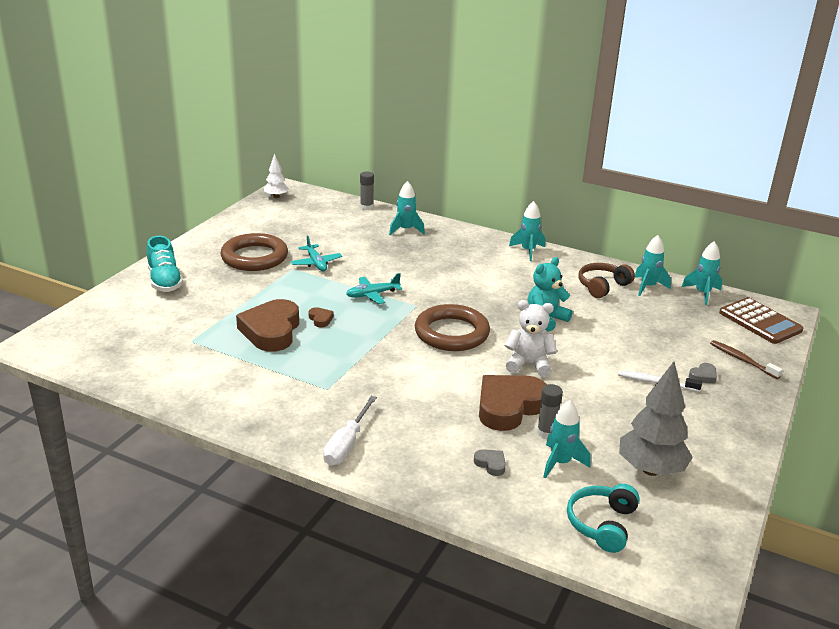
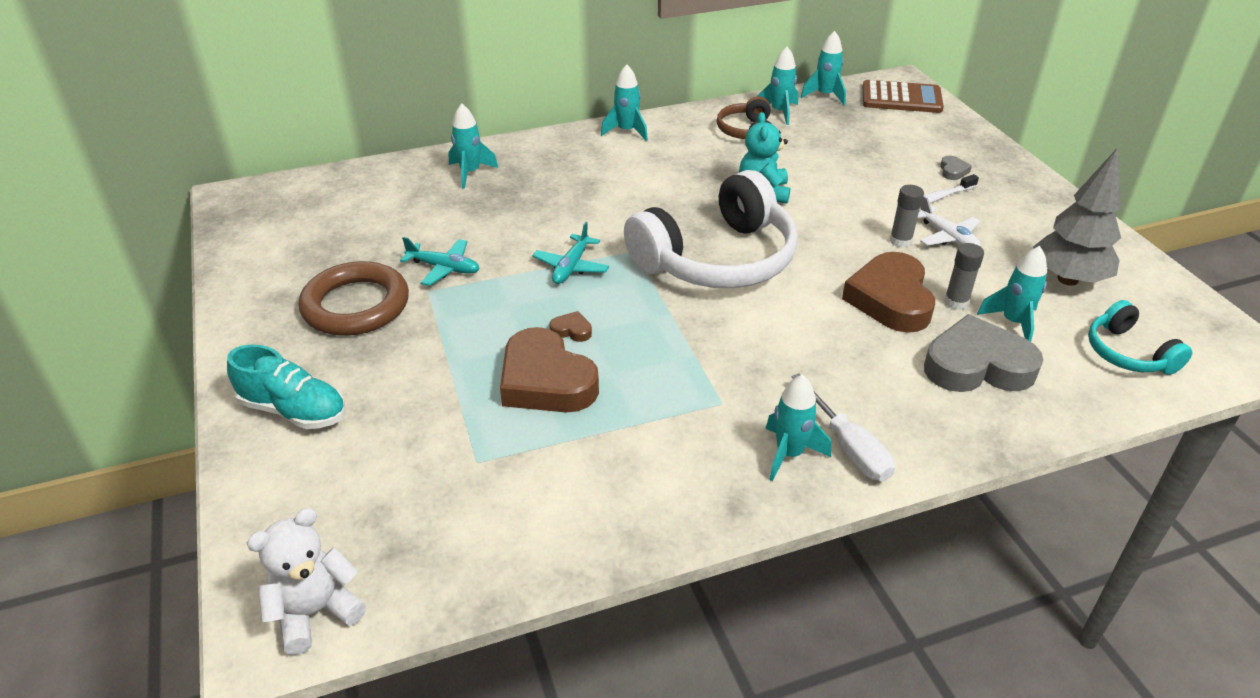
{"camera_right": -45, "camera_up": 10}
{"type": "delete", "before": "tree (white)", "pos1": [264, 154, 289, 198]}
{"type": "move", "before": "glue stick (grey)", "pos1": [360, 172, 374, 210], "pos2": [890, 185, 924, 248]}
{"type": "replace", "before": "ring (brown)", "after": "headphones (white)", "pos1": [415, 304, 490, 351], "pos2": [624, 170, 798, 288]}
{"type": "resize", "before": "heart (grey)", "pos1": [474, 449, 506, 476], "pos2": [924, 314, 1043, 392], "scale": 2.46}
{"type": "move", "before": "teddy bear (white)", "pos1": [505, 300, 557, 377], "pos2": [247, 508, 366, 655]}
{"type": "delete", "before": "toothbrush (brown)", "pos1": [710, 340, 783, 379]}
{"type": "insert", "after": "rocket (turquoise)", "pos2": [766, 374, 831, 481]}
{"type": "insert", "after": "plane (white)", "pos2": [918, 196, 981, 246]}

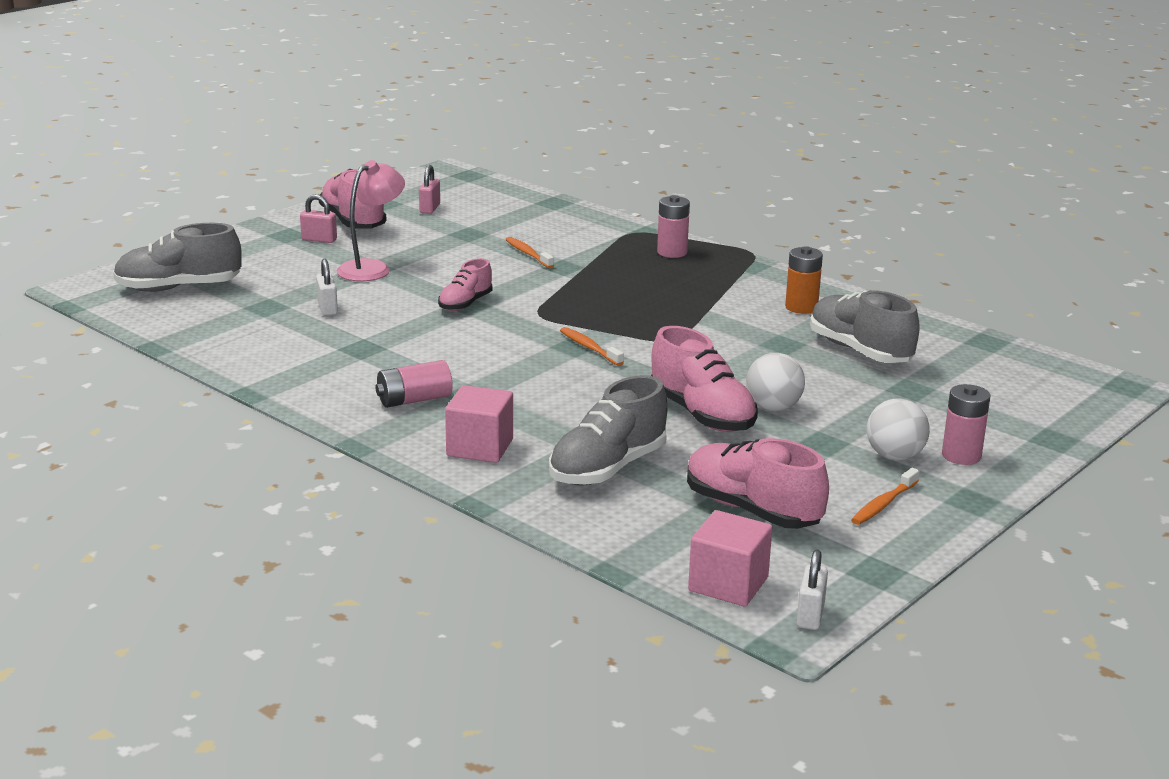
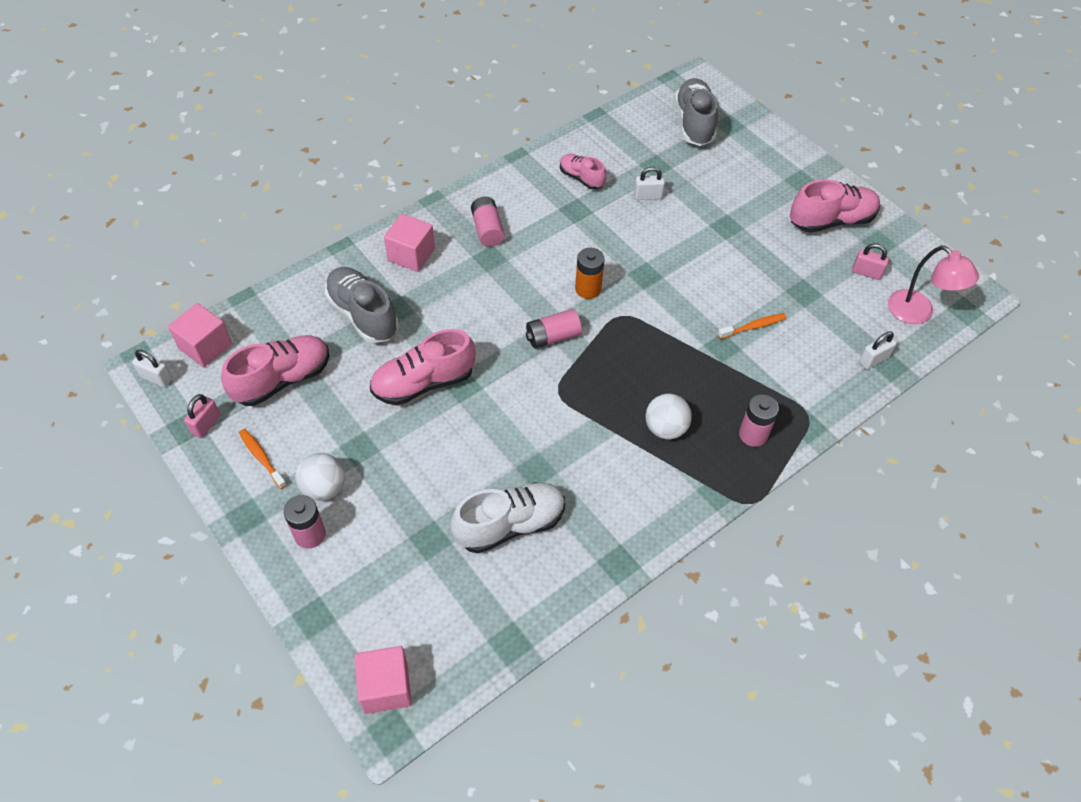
{"camera_right": 100, "camera_up": 30}
{"type": "move", "before": "padlock (pink)", "pos1": [300, 194, 337, 243], "pos2": [184, 394, 220, 438]}
{"type": "move", "before": "lamp (pink)", "pos1": [337, 160, 405, 281], "pos2": [888, 246, 979, 324]}
{"type": "move", "before": "shoe (pink)", "pos1": [438, 258, 493, 311], "pos2": [560, 154, 606, 190]}
{"type": "replace", "before": "toothbrush (orange)", "after": "battery (pink)", "pos1": [560, 327, 624, 366], "pos2": [526, 309, 582, 349]}
{"type": "move", "before": "ball (white)", "pos1": [746, 353, 805, 411], "pos2": [646, 394, 692, 439]}
{"type": "move", "before": "battery (orange)", "pos1": [785, 246, 823, 314], "pos2": [575, 248, 605, 299]}
{"type": "recolor", "before": "shoe (grey)", "after": "shoe (white)", "pos1": [810, 290, 920, 363], "pos2": [450, 482, 565, 553]}
{"type": "insert", "after": "cube (pink)", "pos2": [354, 646, 412, 714]}
{"type": "insert", "after": "padlock (white)", "pos2": [859, 331, 896, 369]}

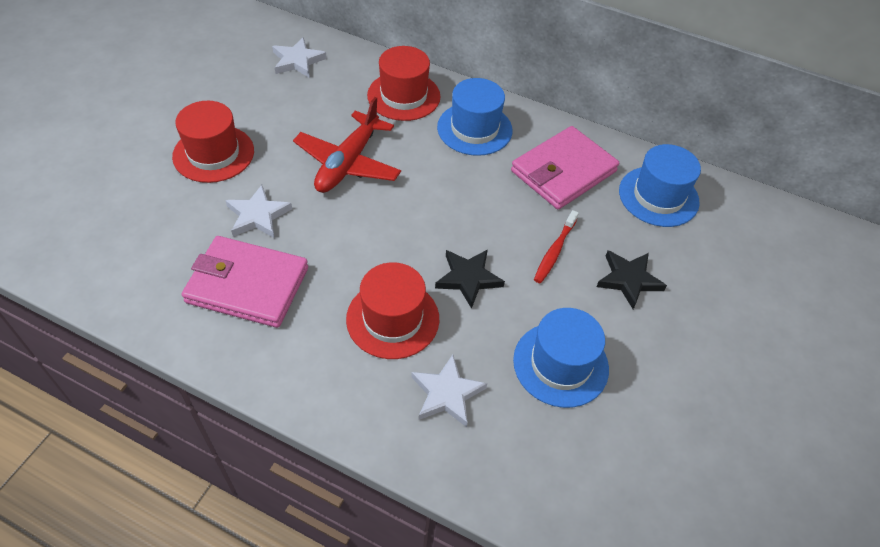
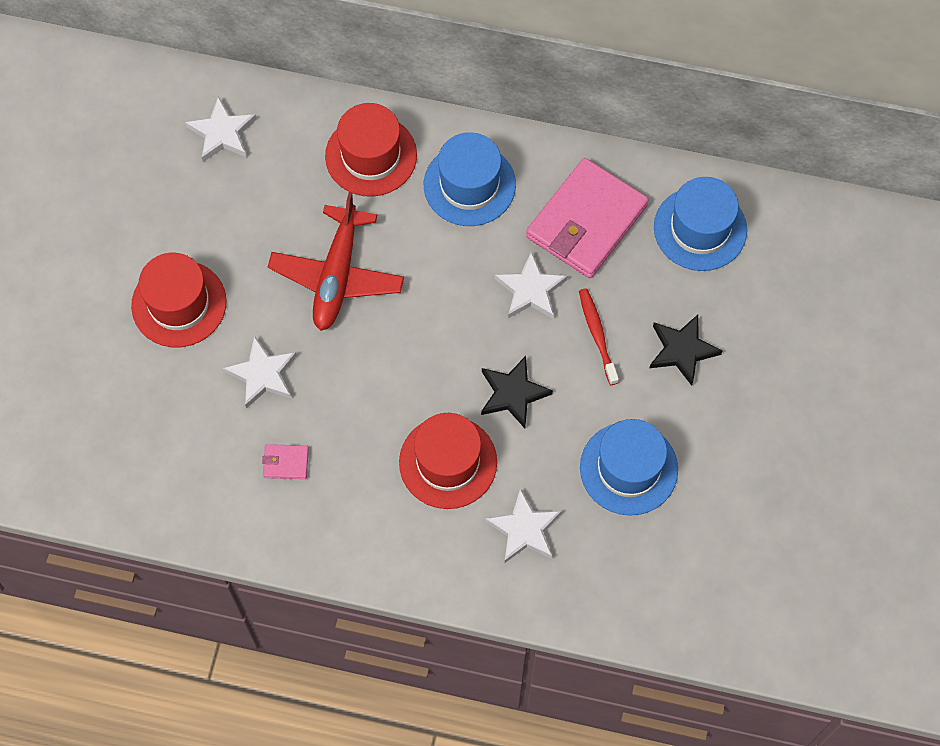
{"camera_right": -10, "camera_up": 15}
{"type": "resize", "before": "wallet (pink)", "pos1": [182, 236, 308, 328], "pos2": [262, 444, 309, 479], "scale": 0.4}
{"type": "rotate", "before": "toothbrush (red)", "pos1": [534, 210, 579, 283], "pos2": [579, 288, 619, 385], "turn": 150}
{"type": "insert", "after": "star (white)", "pos2": [495, 251, 568, 319]}

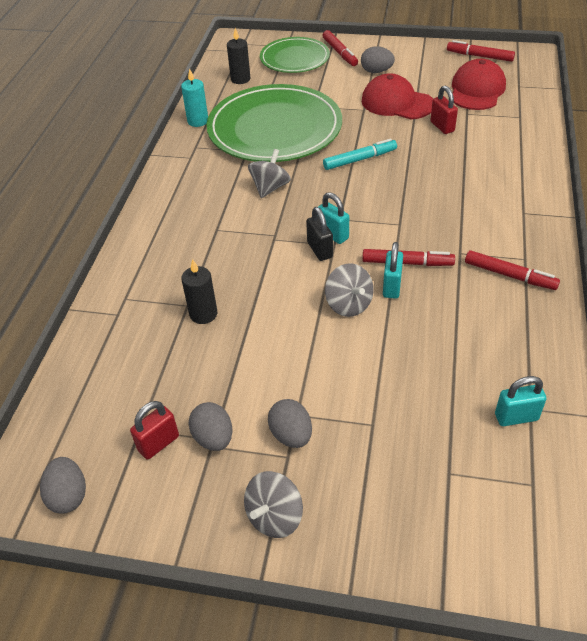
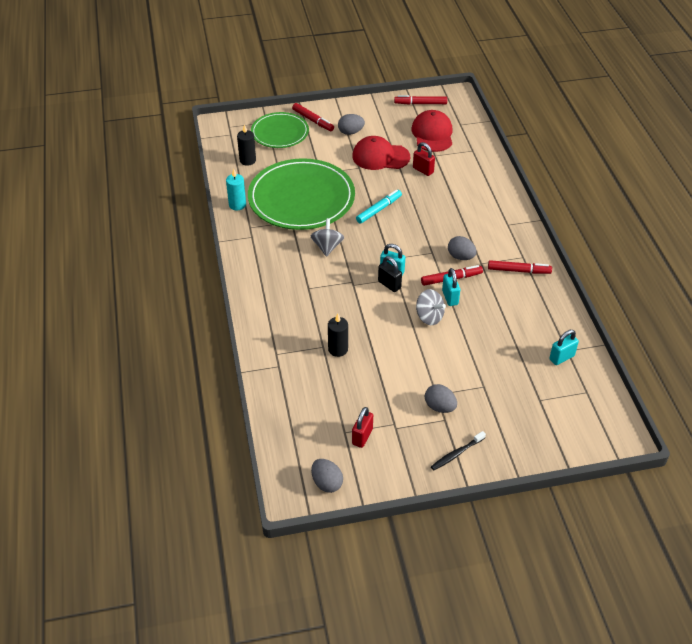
{"camera_right": -25, "camera_up": 0}
{"type": "move", "before": "egg (grey)", "pos1": [189, 402, 232, 451], "pos2": [448, 236, 477, 260]}
{"type": "replace", "before": "spinning top (grey)", "after": "toothbrush (black)", "pos1": [244, 471, 303, 538], "pos2": [431, 431, 486, 471]}

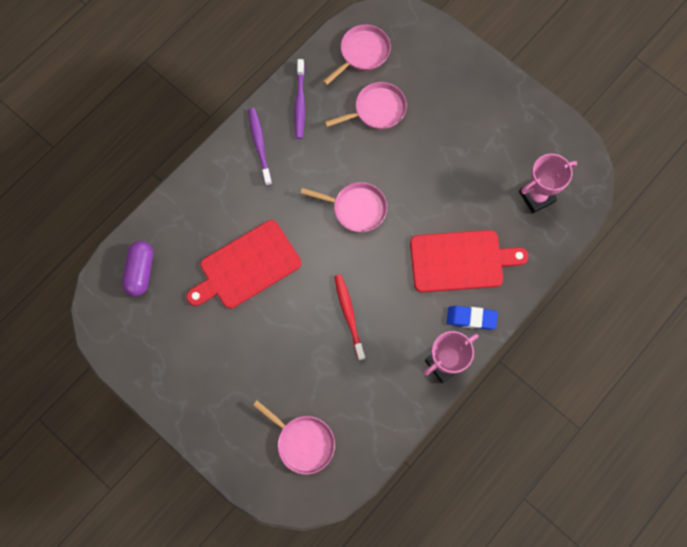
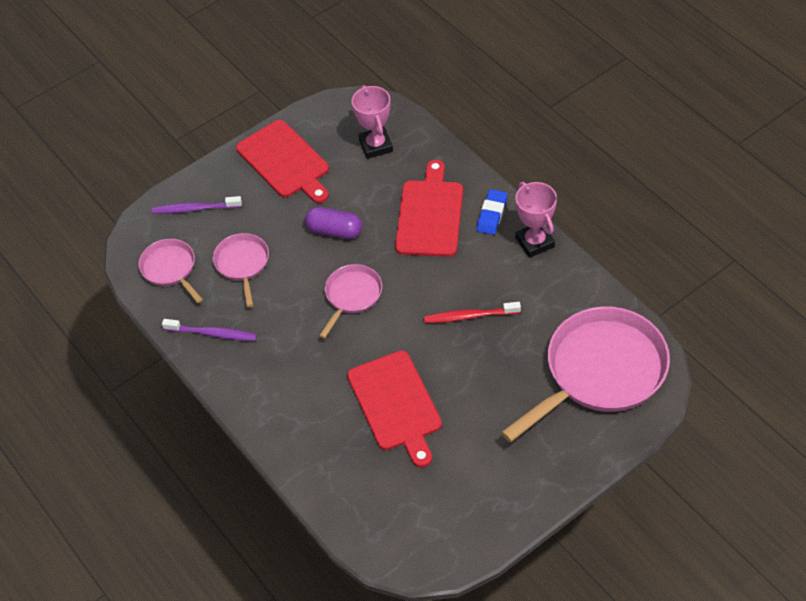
{"camera_right": -75, "camera_up": -20}
{"type": "move", "before": "capsule (purple)", "pos1": [122, 241, 153, 296], "pos2": [305, 207, 362, 239]}
{"type": "move", "before": "toothbrush (purple)", "pos1": [248, 108, 272, 186], "pos2": [152, 196, 242, 214]}
{"type": "resize", "before": "pan (pink)", "pos1": [253, 401, 335, 474], "pos2": [501, 306, 670, 442], "scale": 1.99}
{"type": "insert", "after": "cutting board (red)", "pos2": [236, 120, 329, 203]}

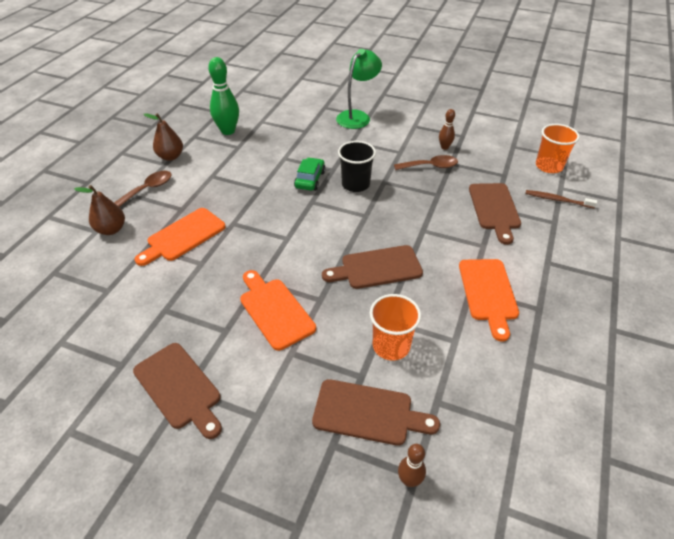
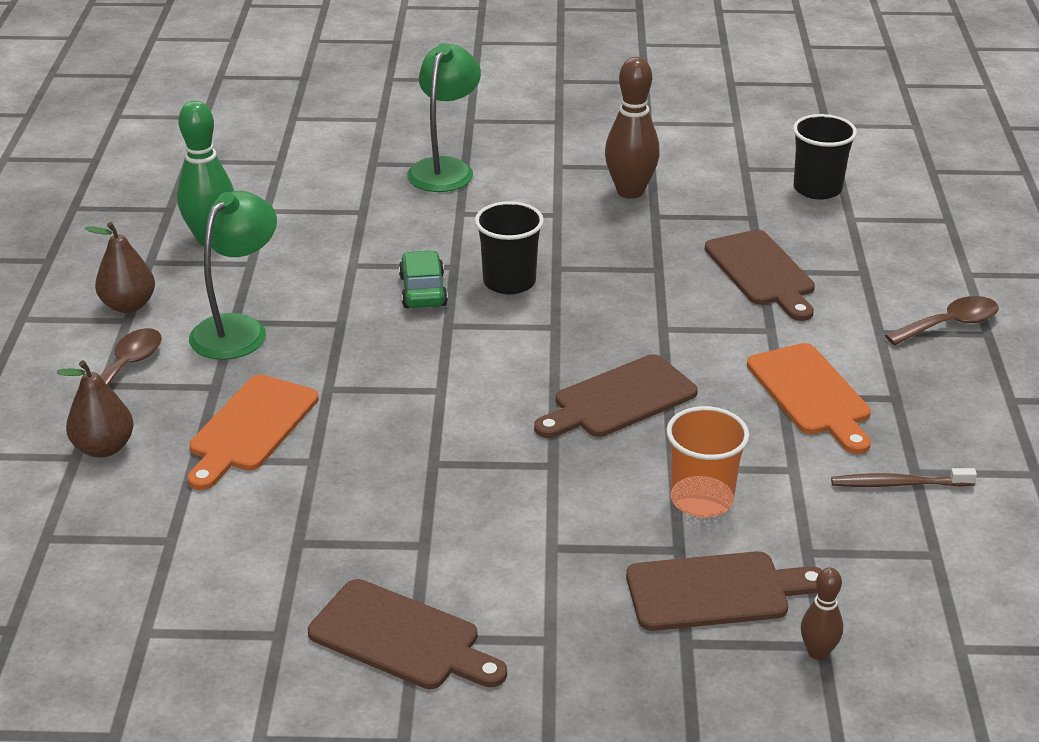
{"camera_right": -20, "camera_up": -10}
{"type": "delete", "before": "cutting board (orange)", "pos1": [240, 270, 316, 351]}
{"type": "move", "before": "spoon (brown)", "pos1": [394, 155, 458, 170], "pos2": [885, 296, 999, 345]}
{"type": "resize", "before": "bowling pin (brown)", "pos1": [439, 109, 455, 150], "pos2": [605, 57, 660, 199], "scale": 1.87}
{"type": "move", "before": "toothbrush (brown)", "pos1": [525, 190, 597, 208], "pos2": [831, 468, 977, 487]}
{"type": "recolor", "before": "cup (orange)", "after": "cup (black)", "pos1": [536, 124, 579, 173], "pos2": [793, 114, 857, 200]}
{"type": "insert", "after": "lamp (green)", "pos2": [189, 191, 277, 360]}

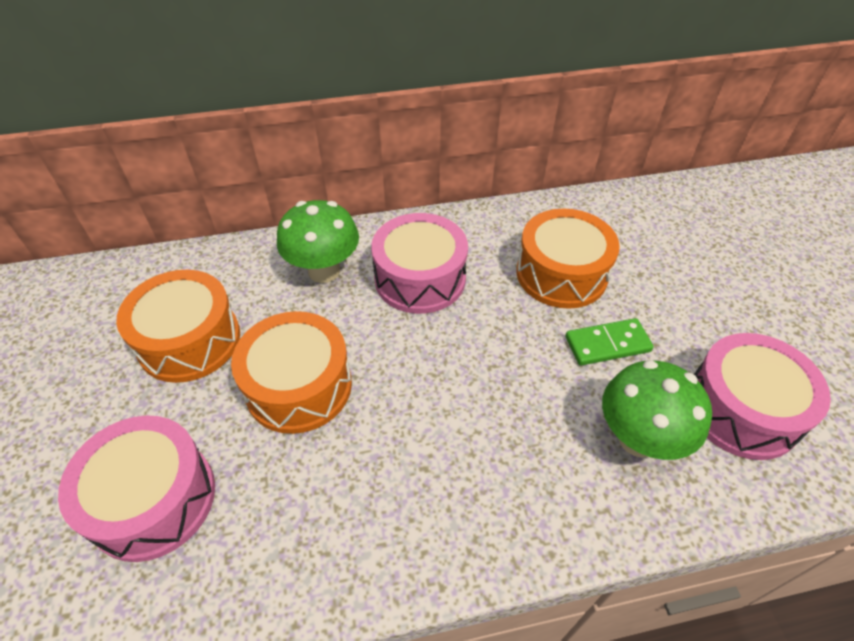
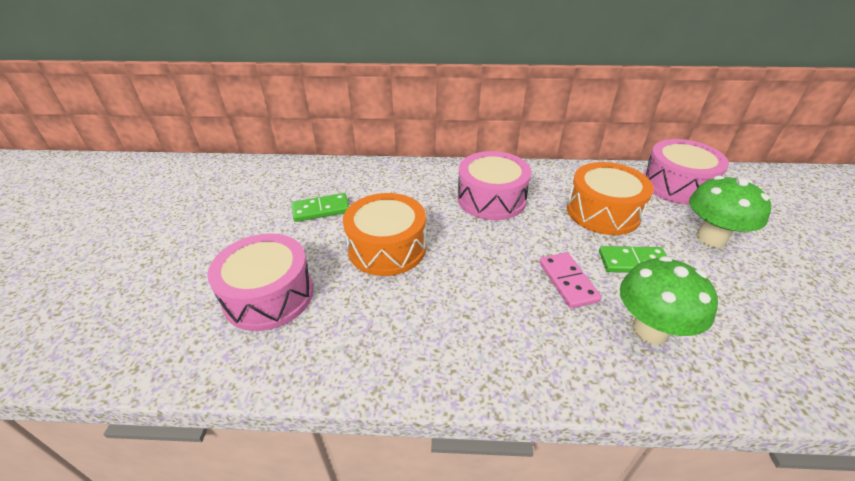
{"camera_right": 15, "camera_up": -10}
{"type": "replace", "before": "drum (orange)", "after": "domino (green)", "pos1": [116, 270, 240, 383], "pos2": [292, 193, 349, 222]}
{"type": "move", "before": "mushroom (green)", "pos1": [277, 200, 359, 283], "pos2": [689, 176, 771, 248]}
{"type": "move", "before": "drum (pink)", "pos1": [694, 333, 831, 460], "pos2": [643, 139, 729, 205]}
{"type": "insert", "after": "domino (pink)", "pos2": [539, 252, 602, 309]}

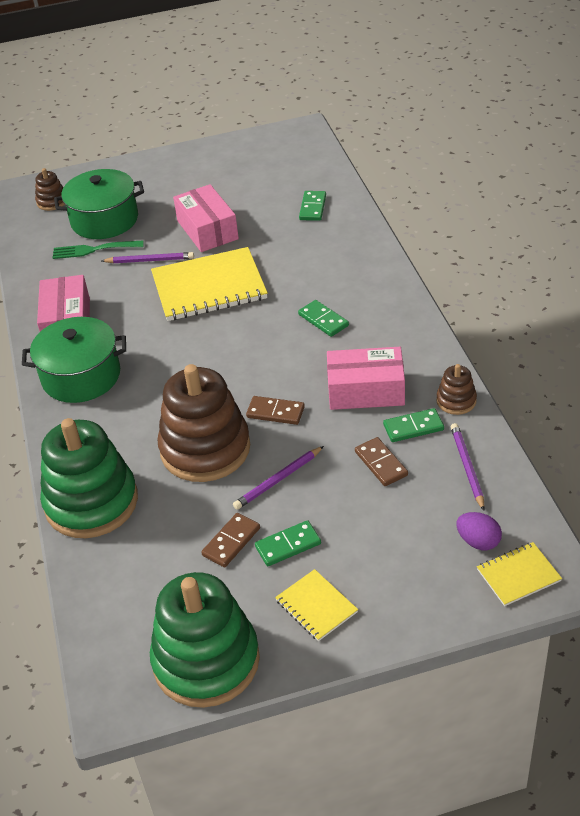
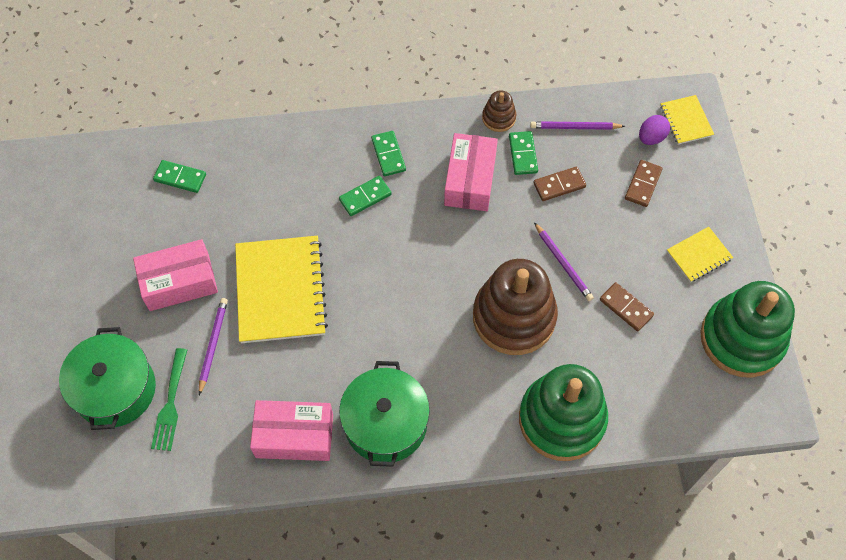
{"camera_right": -85, "camera_up": 20}
{"type": "delete", "before": "stacking toy (brown)", "pos1": [35, 168, 65, 211]}
{"type": "move", "before": "domino (brown)", "pos1": [246, 396, 305, 425], "pos2": [625, 160, 663, 207]}
{"type": "move", "before": "domino (green)", "pos1": [255, 520, 321, 566], "pos2": [371, 131, 406, 176]}

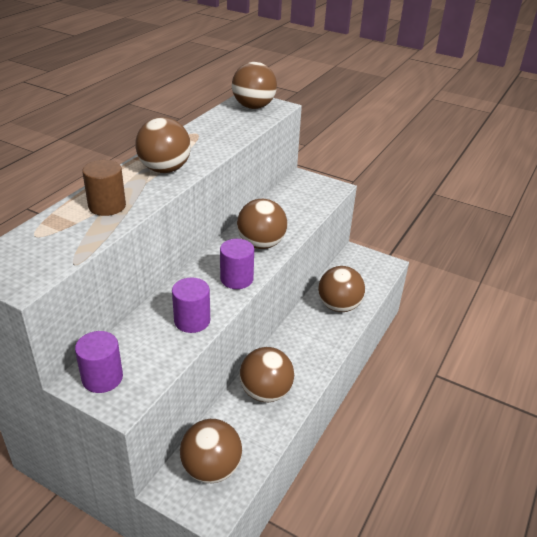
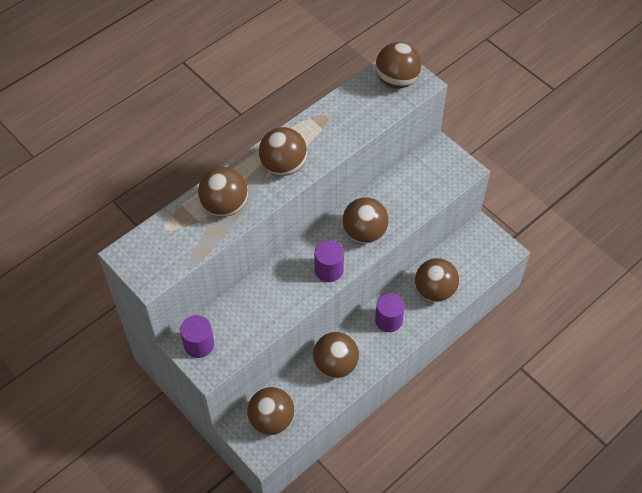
{"camera_right": 20, "camera_up": 20}
{"type": "replace", "before": "cylinder (brown)", "after": "ball (brown)", "pos1": [82, 160, 126, 216], "pos2": [198, 167, 248, 217]}
{"type": "move", "before": "cylinder (purple)", "pos1": [172, 277, 210, 333], "pos2": [375, 293, 405, 332]}

